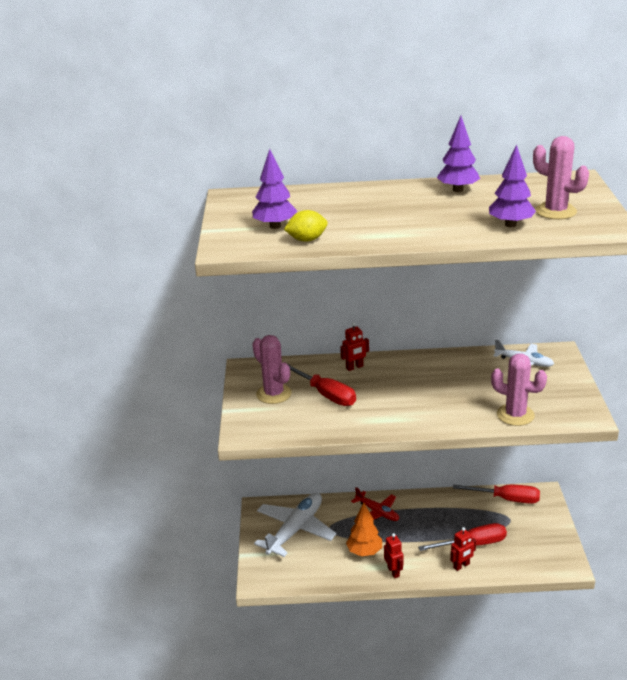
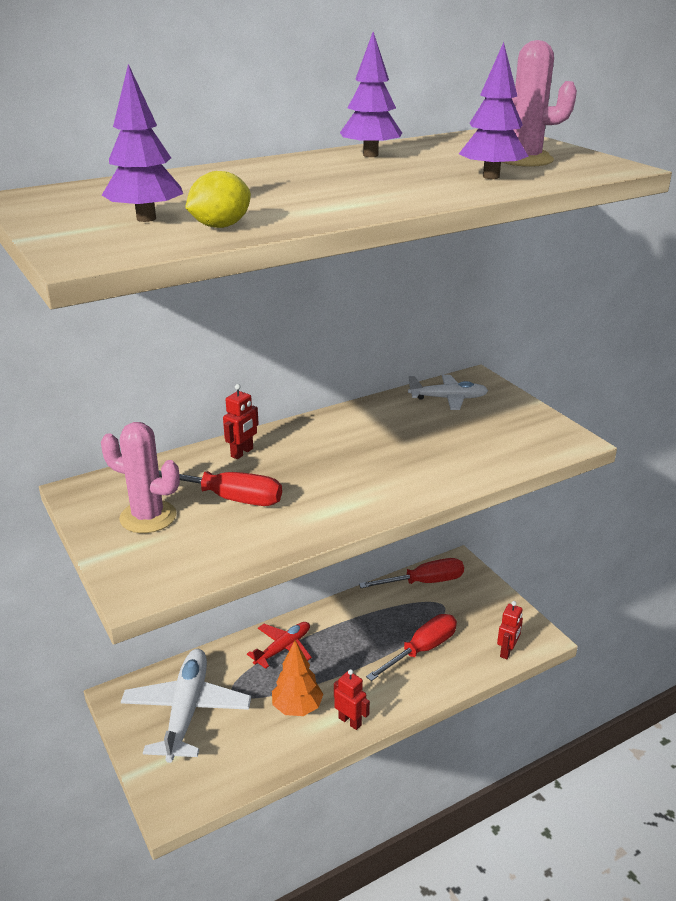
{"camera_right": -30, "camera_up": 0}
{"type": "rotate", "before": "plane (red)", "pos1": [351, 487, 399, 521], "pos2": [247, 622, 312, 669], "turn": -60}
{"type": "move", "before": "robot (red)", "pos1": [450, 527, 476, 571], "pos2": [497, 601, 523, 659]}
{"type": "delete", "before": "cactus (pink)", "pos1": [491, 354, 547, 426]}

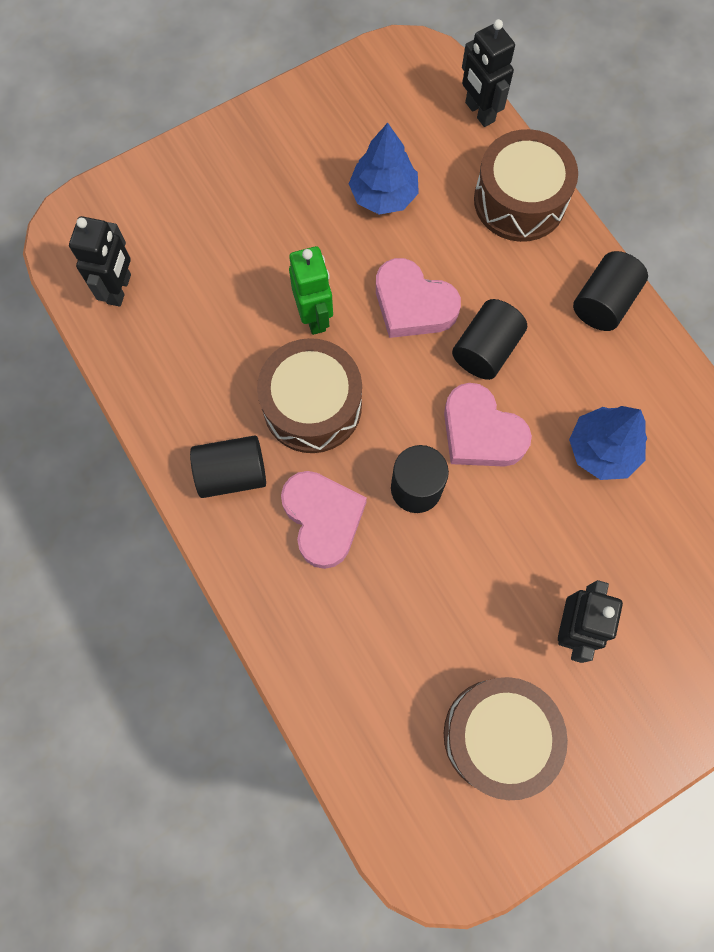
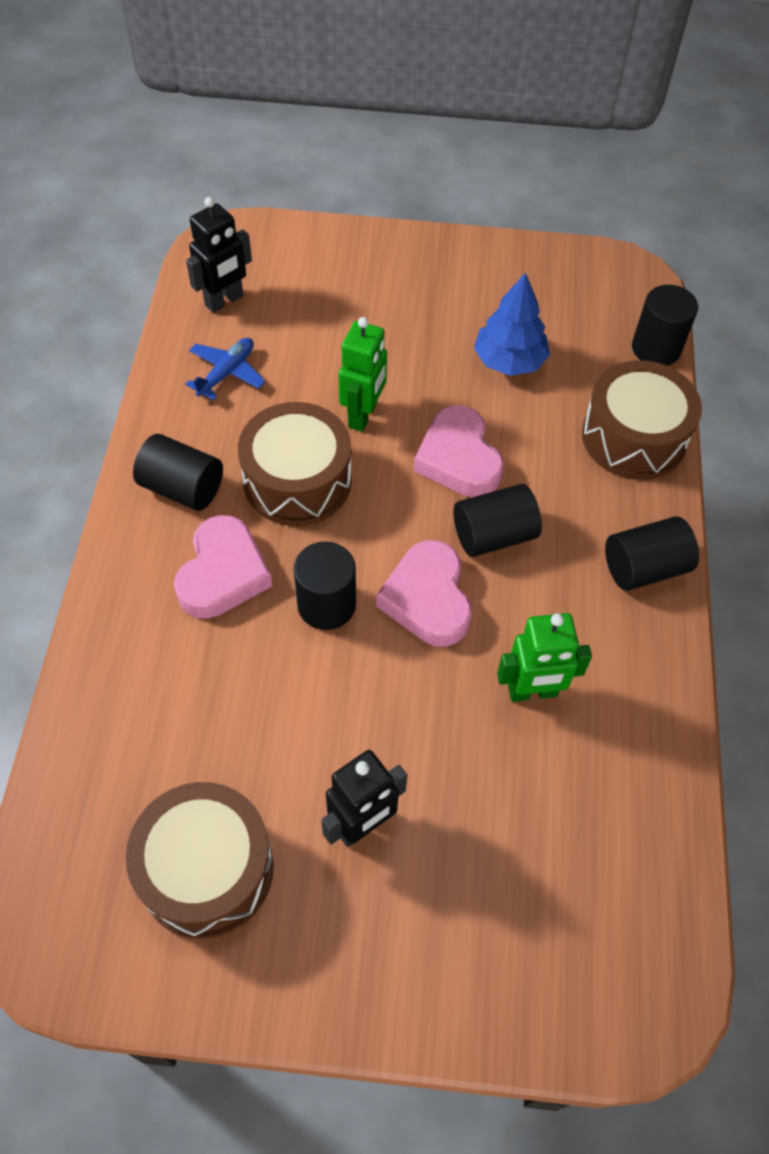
{"camera_right": 35, "camera_up": -15}
{"type": "replace", "before": "robot (black)", "after": "cylinder (black)", "pos1": [462, 19, 515, 127], "pos2": [632, 285, 698, 366]}
{"type": "replace", "before": "tree (blue)", "after": "robot (green)", "pos1": [569, 406, 647, 480], "pos2": [497, 613, 592, 702]}
{"type": "insert", "after": "plane (blue)", "pos2": [185, 338, 266, 400]}

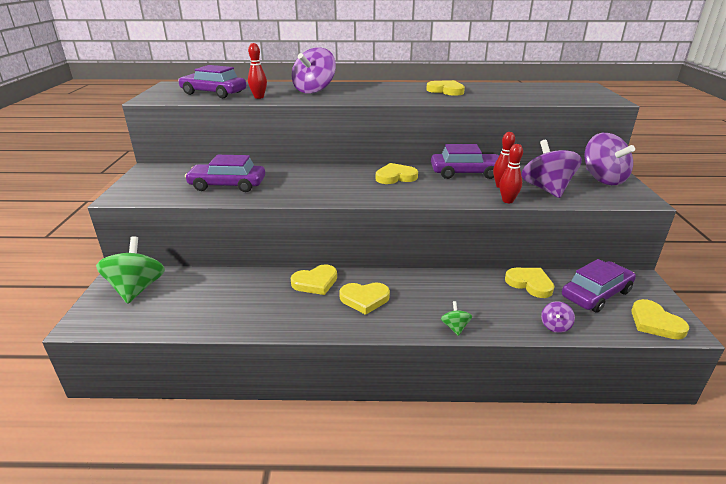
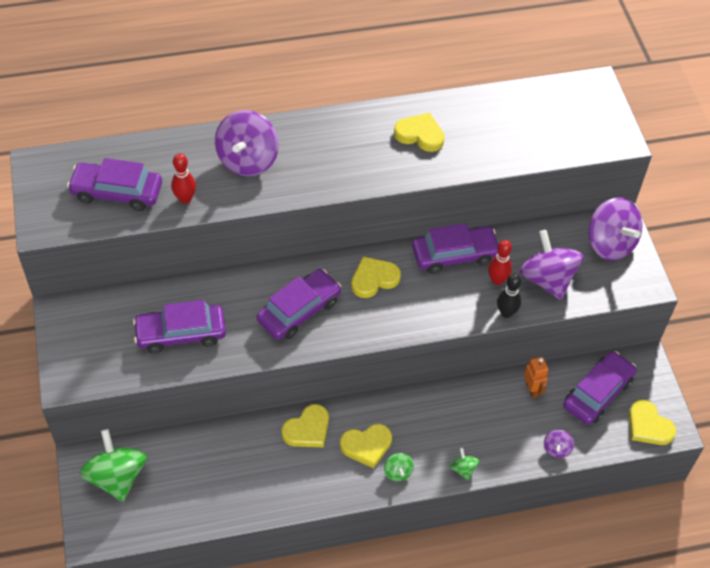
{"camera_right": -15, "camera_up": 25}
{"type": "recolor", "before": "bowling pin (red)", "after": "bowling pin (black)", "pos1": [499, 144, 523, 203], "pos2": [497, 273, 521, 318]}
{"type": "replace", "before": "heart (yellow)", "after": "robot (orange)", "pos1": [505, 268, 555, 298], "pos2": [524, 357, 549, 398]}
{"type": "insert", "after": "car (purple)", "pos2": [257, 269, 341, 340]}
{"type": "insert", "after": "spinning top (green)", "pos2": [384, 453, 414, 481]}

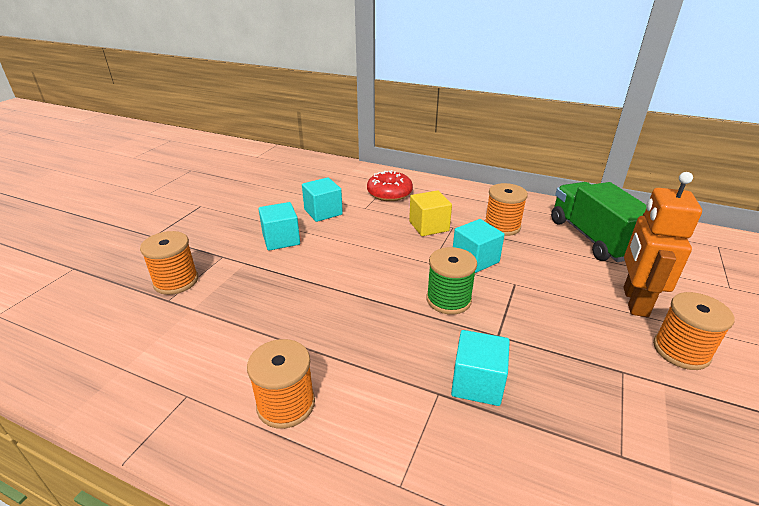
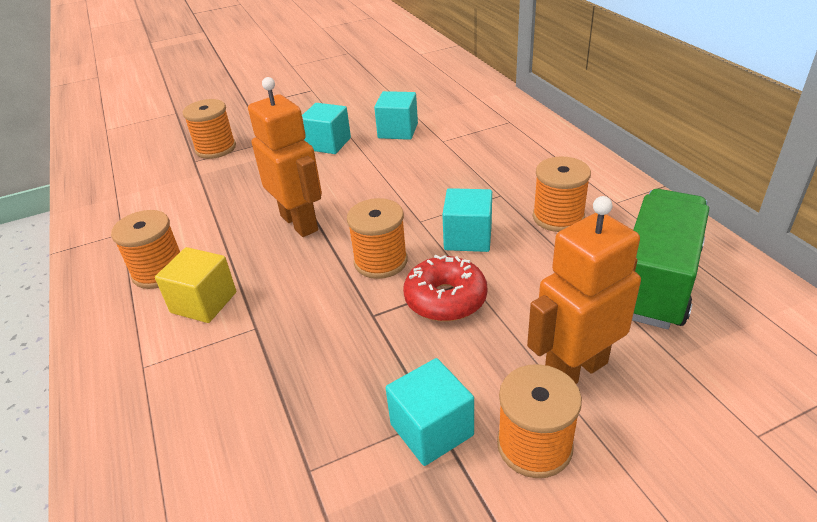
{"camera_right": 45, "camera_up": 5}
{"type": "move", "before": "donut (red)", "pos1": [367, 170, 413, 201], "pos2": [403, 255, 487, 321]}
{"type": "move", "before": "cube (yellow)", "pos1": [409, 190, 452, 236], "pos2": [155, 247, 236, 323]}
{"type": "recolor", "before": "spool (green)", "after": "spool (orange)", "pos1": [426, 247, 477, 315], "pos2": [347, 198, 407, 279]}
{"type": "move", "before": "cube (turquoise)", "pos1": [451, 330, 510, 406], "pos2": [386, 358, 474, 466]}
{"type": "insert", "after": "robot (orange)", "pos2": [248, 77, 322, 237]}

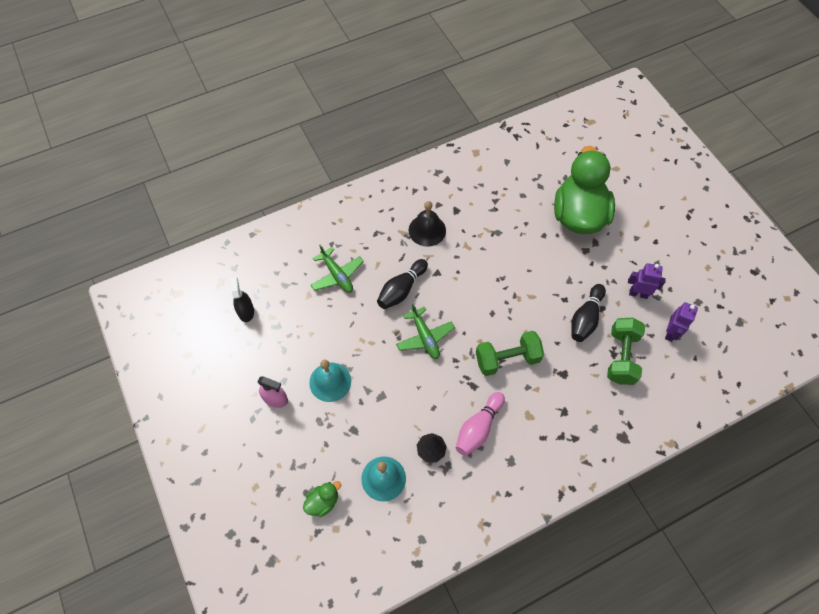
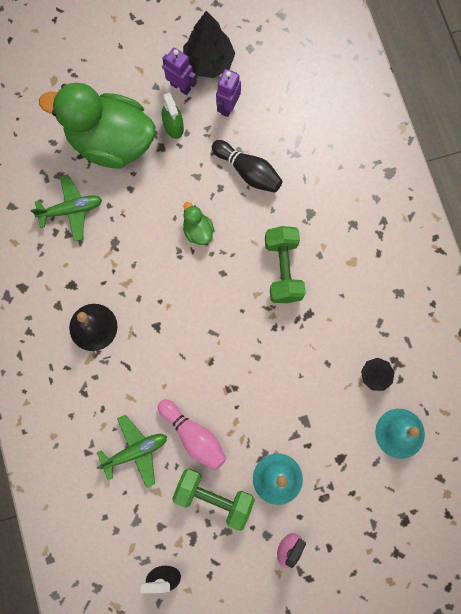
{"camera_right": -80, "camera_up": 15}
{"type": "move", "before": "duck (green)", "pos1": [303, 481, 341, 517], "pos2": [183, 202, 215, 245]}
{"type": "delete", "before": "bowling pin (black)", "pos1": [377, 259, 428, 309]}
{"type": "move", "before": "plane (green)", "pos1": [396, 303, 455, 359], "pos2": [31, 174, 102, 241]}
{"type": "move", "before": "bowling pin (pink)", "pos1": [456, 392, 505, 456], "pos2": [158, 399, 226, 470]}
{"type": "move", "before": "dumbbell (green)", "pos1": [607, 318, 645, 385], "pos2": [172, 469, 255, 531]}
{"type": "move", "before": "robot (purple)", "pos1": [665, 302, 698, 342], "pos2": [162, 48, 197, 95]}
{"type": "insert", "after": "spray bottle (green)", "pos2": [162, 92, 184, 139]}
{"type": "insert", "after": "tree (black)", "pos2": [183, 11, 235, 78]}

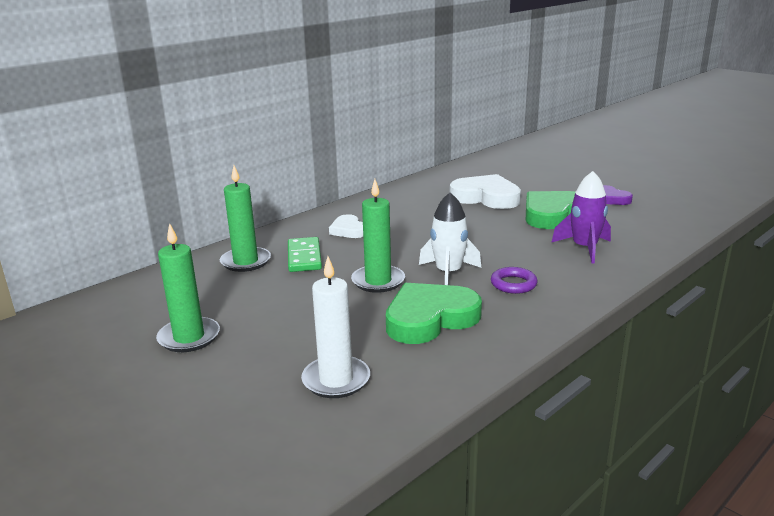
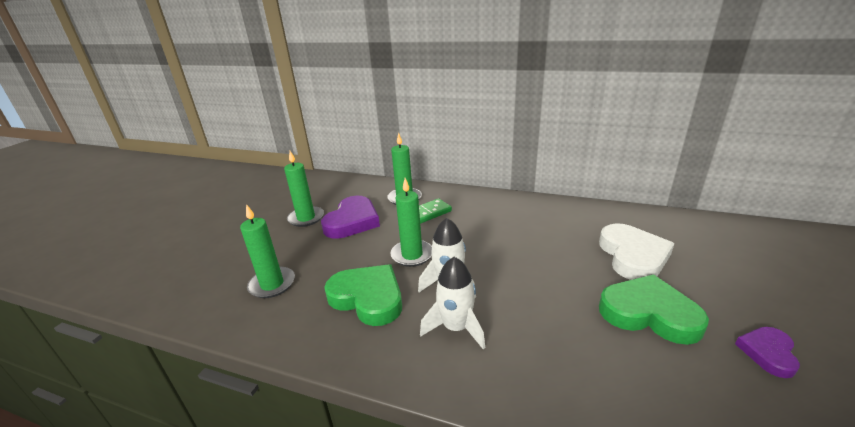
{"camera_right": 65, "camera_up": 5}
{"type": "recolor", "before": "candle (white)", "after": "candle (green)", "pos1": [301, 256, 370, 398], "pos2": [240, 204, 295, 298]}
{"type": "delete", "before": "heart (white)", "pos1": [329, 214, 363, 238]}
{"type": "replace", "before": "ring (purple)", "after": "rocket (white)", "pos1": [491, 267, 538, 294], "pos2": [420, 257, 485, 350]}
{"type": "delete", "before": "rocket (purple)", "pos1": [551, 171, 611, 264]}
{"type": "insert", "after": "heart (purple)", "pos2": [321, 196, 380, 239]}

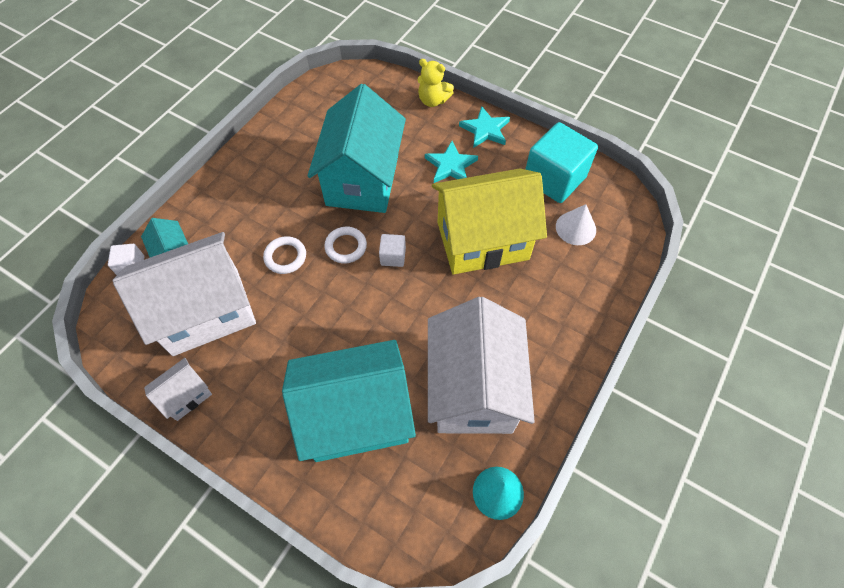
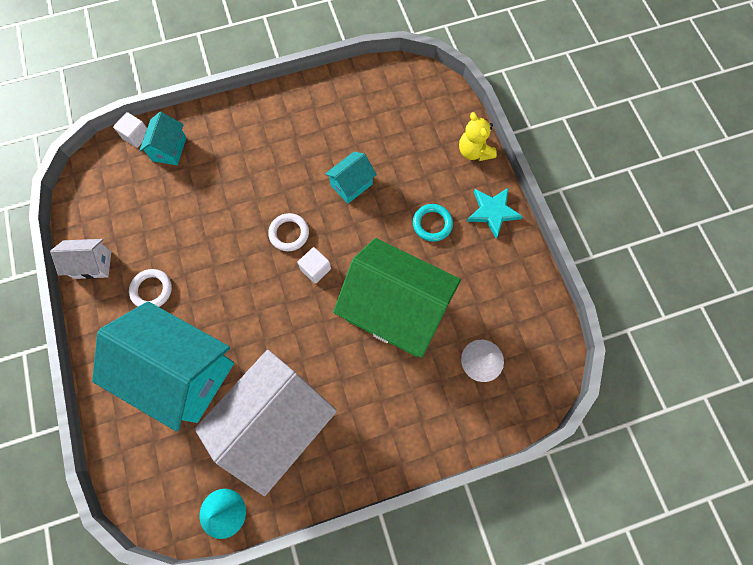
{"camera_right": 40, "camera_up": 10}
{"type": "delete", "before": "house (white)", "pos1": [112, 232, 256, 356]}
{"type": "move", "before": "ring (white)", "pos1": [263, 236, 306, 274], "pos2": [129, 269, 172, 307]}
{"type": "resize", "before": "house (turquoise)", "pos1": [307, 84, 406, 213], "pos2": [325, 152, 377, 204], "scale": 0.45}
{"type": "replace", "before": "star (turquoise)", "after": "ring (turquoise)", "pos1": [425, 141, 478, 183], "pos2": [413, 204, 453, 242]}
{"type": "recolor", "before": "house (yellow)", "after": "house (green)", "pos1": [432, 169, 547, 275], "pos2": [333, 238, 461, 358]}
{"type": "delete", "before": "cube (turquoise)", "pos1": [525, 122, 598, 203]}

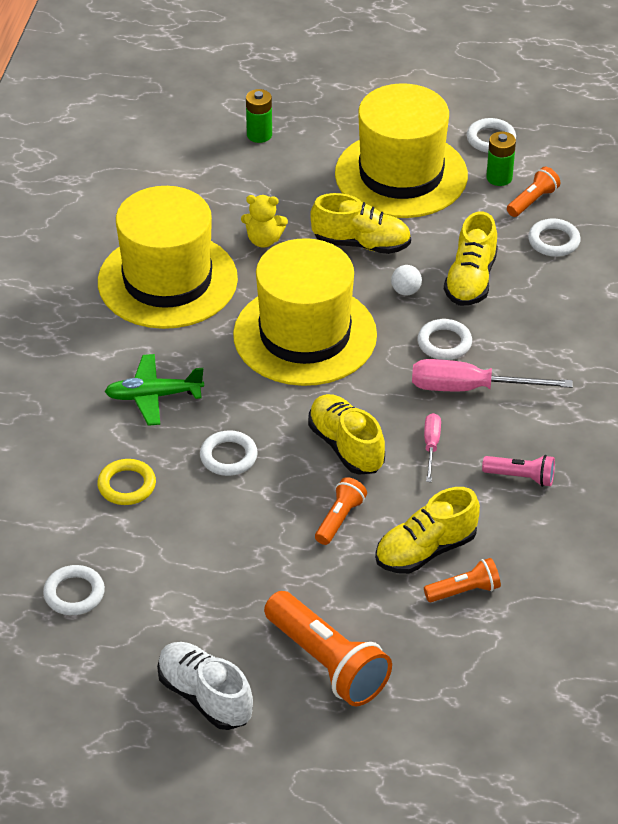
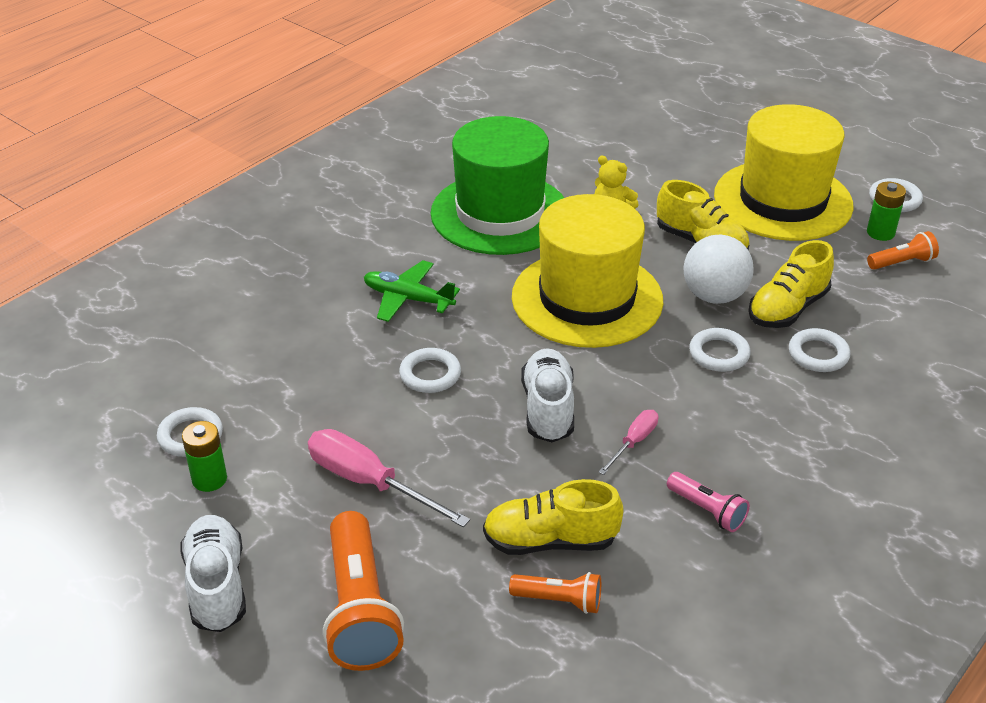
{"camera_right": 30, "camera_up": -5}
{"type": "delete", "before": "ring (yellow)", "pos1": [97, 459, 156, 505]}
{"type": "recolor", "before": "hat (yellow)", "after": "hat (green)", "pos1": [98, 186, 238, 329], "pos2": [431, 116, 564, 255]}
{"type": "move", "before": "battery (green)", "pos1": [246, 89, 272, 143], "pos2": [182, 421, 227, 492]}
{"type": "recolor", "before": "shoe (yellow)", "after": "shoe (white)", "pos1": [308, 394, 385, 475], "pos2": [521, 348, 574, 442]}
{"type": "delete", "before": "flashlight (orange)", "pos1": [315, 477, 367, 545]}
{"type": "resize", "before": "ball (white)", "pos1": [391, 265, 422, 296], "pos2": [683, 234, 754, 304], "scale": 2.07}
{"type": "move", "before": "screwdriver (pink)", "pos1": [412, 359, 573, 391], "pos2": [308, 429, 470, 527]}
{"type": "move", "before": "ring (white)", "pos1": [528, 218, 581, 257], "pos2": [789, 328, 850, 372]}

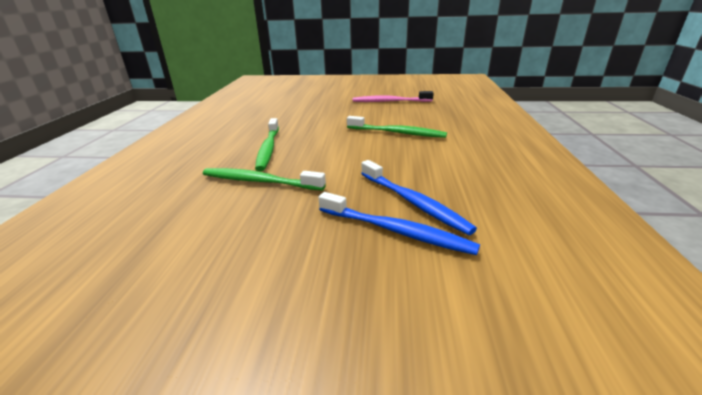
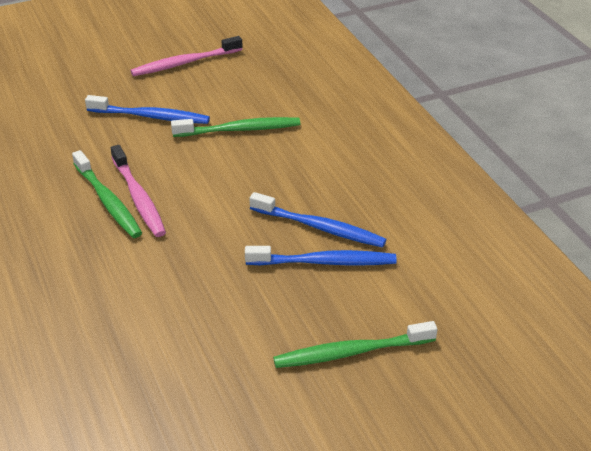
{"camera_right": -30, "camera_up": 10}
{"type": "move", "before": "toothbrush (green)", "pos1": [203, 168, 326, 190], "pos2": [273, 321, 437, 368]}
{"type": "insert", "after": "toothbrush (blue)", "pos2": [85, 95, 210, 124]}
{"type": "insert", "after": "toothbrush (pink)", "pos2": [111, 145, 166, 237]}

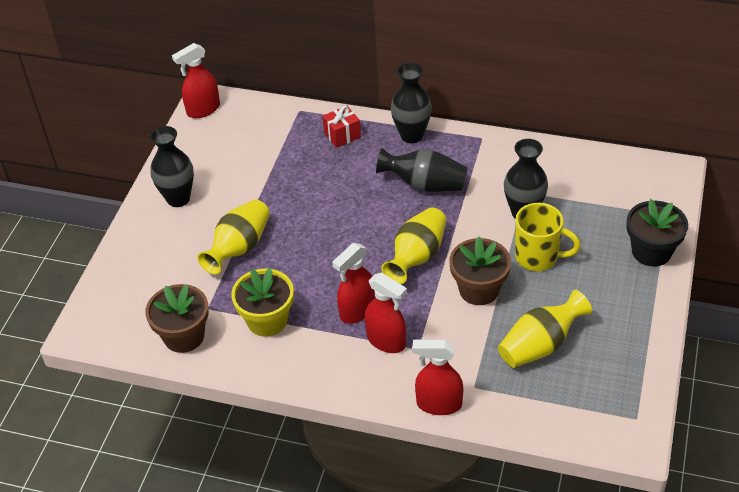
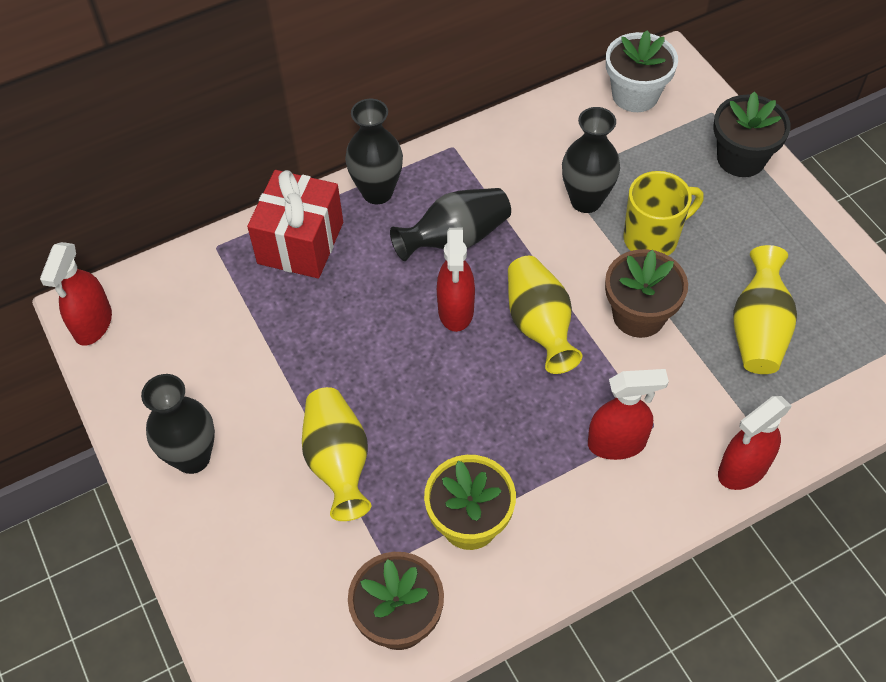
{"camera_right": -45, "camera_up": 10}
{"type": "resize", "before": "gift (red)", "pos1": [322, 106, 361, 148], "pos2": [247, 170, 343, 278], "scale": 1.81}
{"type": "move", "before": "spray bottle (red)", "pos1": [332, 243, 375, 324], "pos2": [437, 228, 475, 332]}
{"type": "insert", "after": "flower pot (white)", "pos2": [606, 30, 678, 112]}

